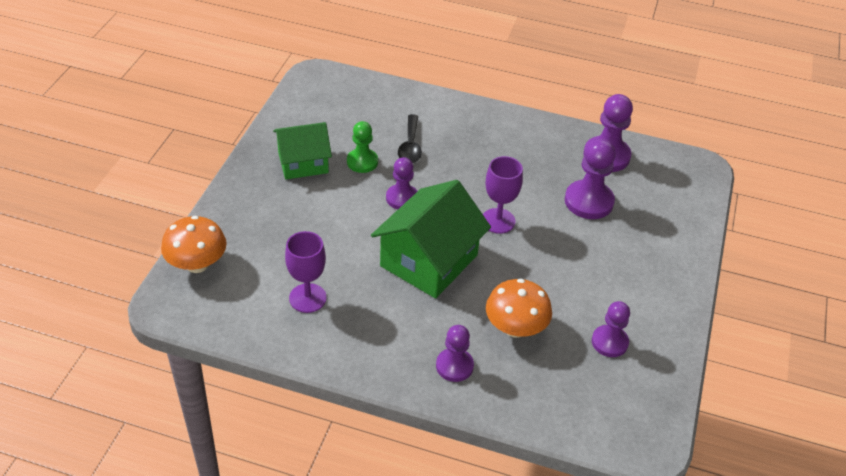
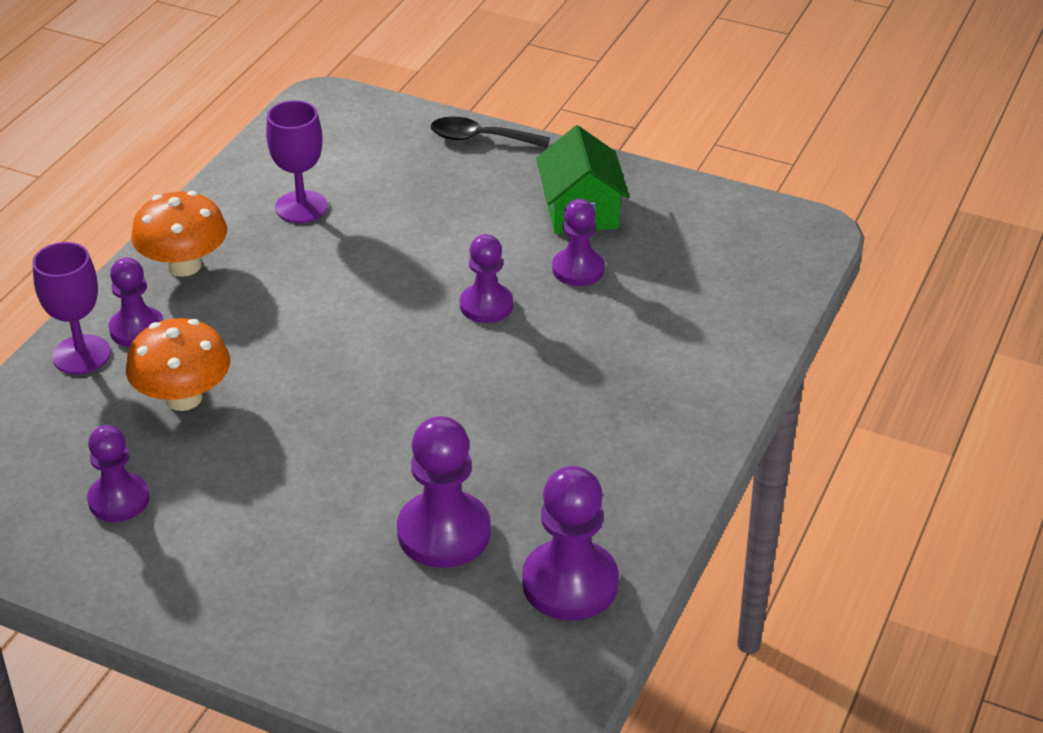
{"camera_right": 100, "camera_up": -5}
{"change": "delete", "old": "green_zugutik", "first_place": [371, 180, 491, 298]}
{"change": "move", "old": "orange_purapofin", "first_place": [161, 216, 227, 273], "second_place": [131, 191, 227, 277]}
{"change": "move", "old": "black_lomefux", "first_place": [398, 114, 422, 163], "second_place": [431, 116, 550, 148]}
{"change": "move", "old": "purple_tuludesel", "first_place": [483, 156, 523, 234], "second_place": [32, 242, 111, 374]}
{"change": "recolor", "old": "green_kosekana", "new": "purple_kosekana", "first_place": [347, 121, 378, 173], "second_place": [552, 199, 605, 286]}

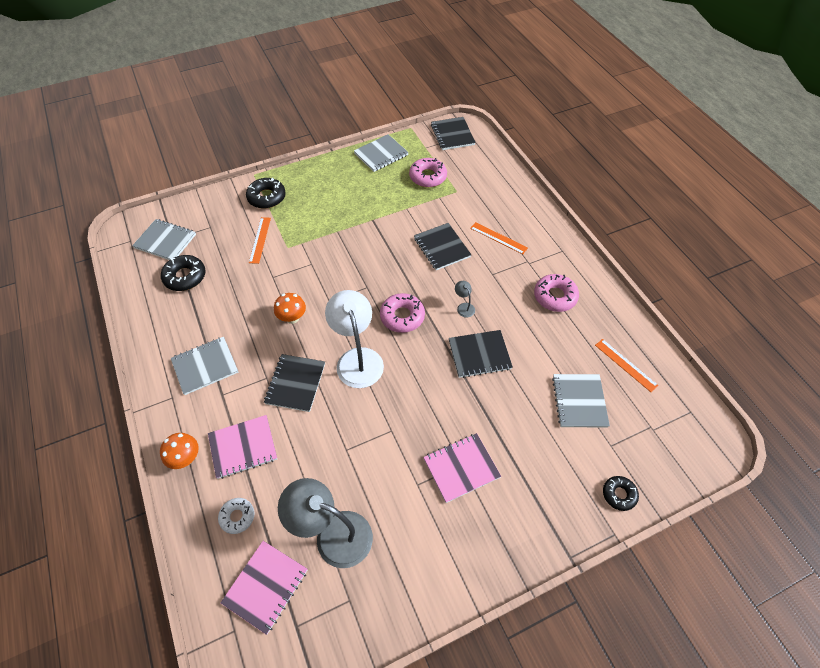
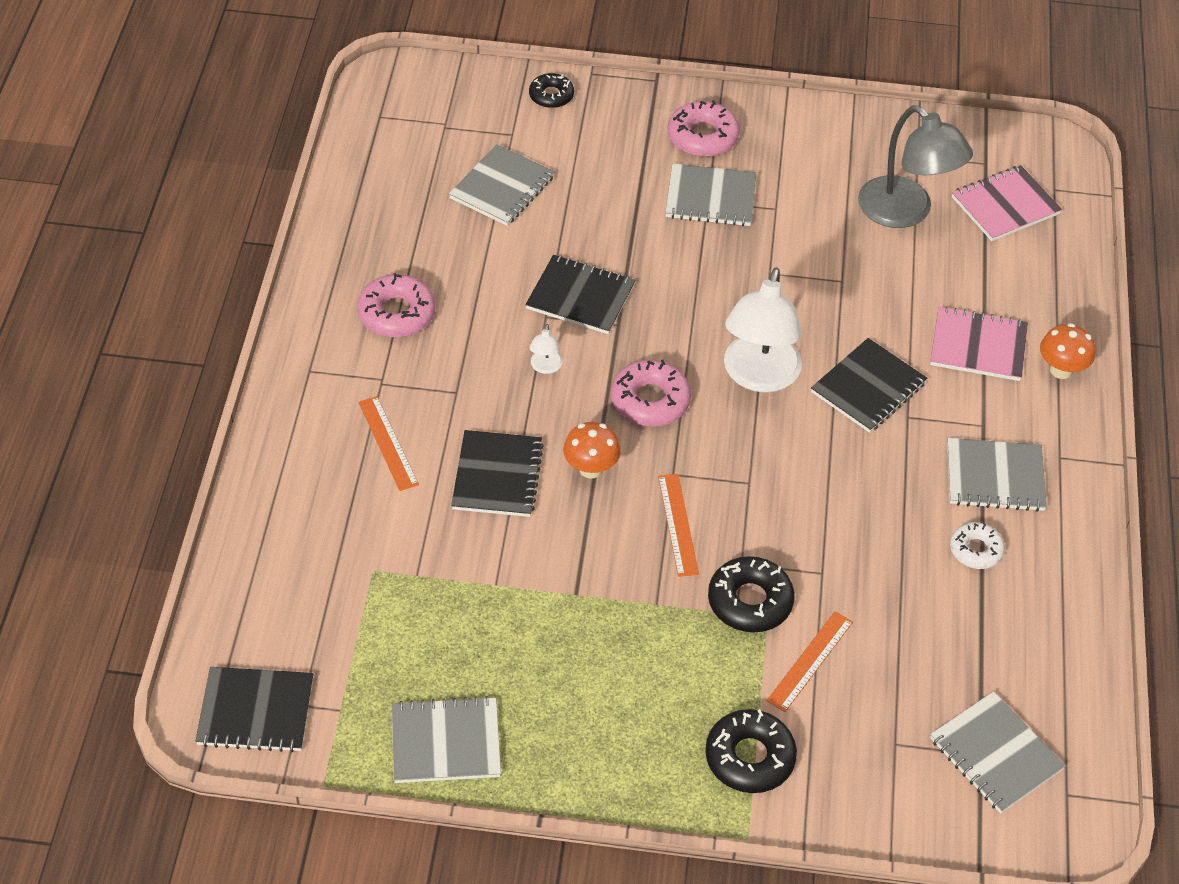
{"camera_right": -150, "camera_up": -5}
{"change": "move", "old": "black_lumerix", "first_place": [161, 255, 206, 291], "second_place": [708, 556, 795, 632]}
{"change": "move", "old": "white_lumerix", "first_place": [218, 498, 254, 534], "second_place": [950, 522, 1005, 569]}
{"change": "move", "old": "orange_purapofin", "first_place": [274, 293, 306, 324], "second_place": [563, 422, 621, 478]}
{"change": "move", "old": "pink_lumerix", "first_place": [409, 158, 447, 187], "second_place": [668, 100, 740, 157]}
{"change": "move", "old": "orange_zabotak", "first_place": [595, 339, 659, 392], "second_place": [658, 474, 699, 577]}
{"change": "recolor", "old": "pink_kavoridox", "new": "grey_kavoridox", "first_place": [423, 433, 501, 503], "second_place": [665, 163, 757, 226]}
{"change": "recolor", "old": "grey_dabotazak", "new": "white_dabotazak", "first_place": [455, 281, 475, 317], "second_place": [529, 324, 562, 374]}
{"change": "rotate", "old": "black_kavoridox", "first_place": [431, 117, 476, 150], "second_place": [196, 667, 313, 752], "degrees": 75}

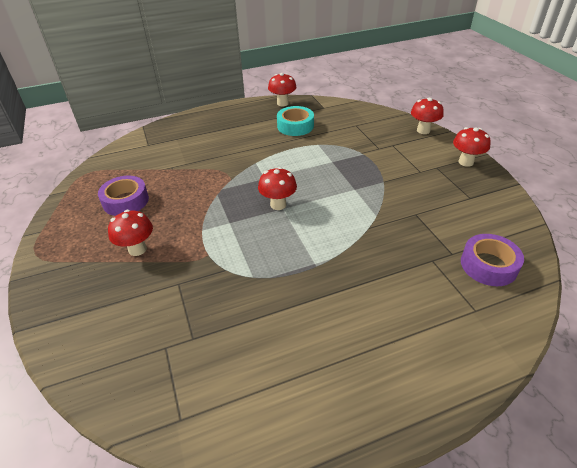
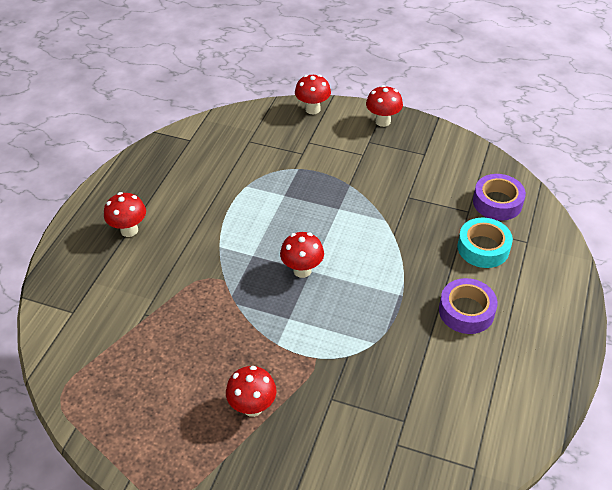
{"camera_right": -50, "camera_up": 5}
{"change": "move", "old": "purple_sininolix", "first_place": [98, 176, 149, 216], "second_place": [439, 278, 498, 334]}
{"change": "move", "old": "red_purapofin", "first_place": [268, 73, 296, 106], "second_place": [104, 192, 146, 237]}
{"change": "move", "old": "turquoise_sininolix", "first_place": [277, 106, 314, 136], "second_place": [457, 217, 513, 268]}

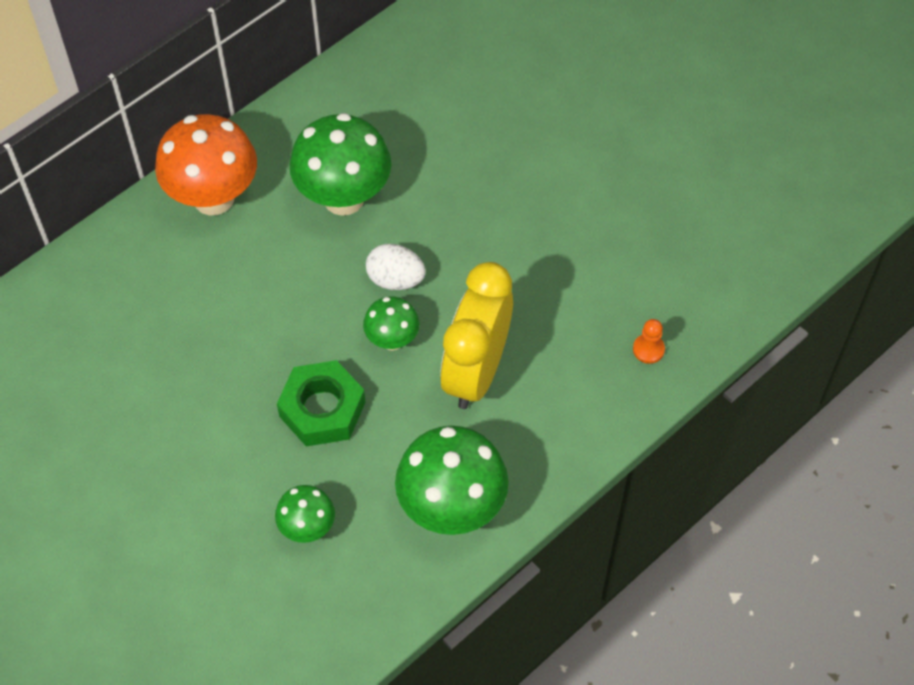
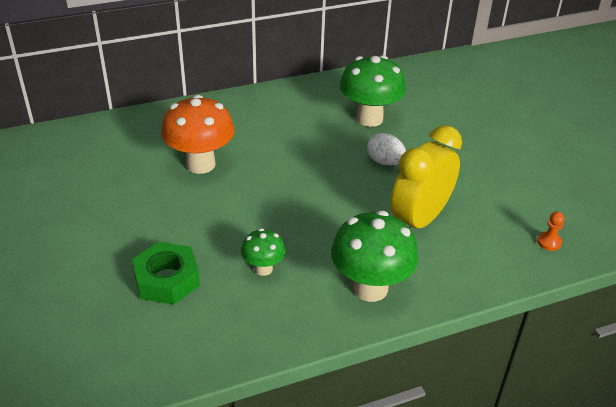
{"camera_right": 20, "camera_up": -20}
{"change": "delete", "old": "green_purapofin", "first_place": [363, 296, 420, 351]}
{"change": "move", "old": "orange_purapofin", "first_place": [155, 114, 257, 215], "second_place": [161, 95, 234, 174]}
{"change": "move", "old": "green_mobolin", "first_place": [277, 360, 365, 447], "second_place": [132, 242, 200, 305]}

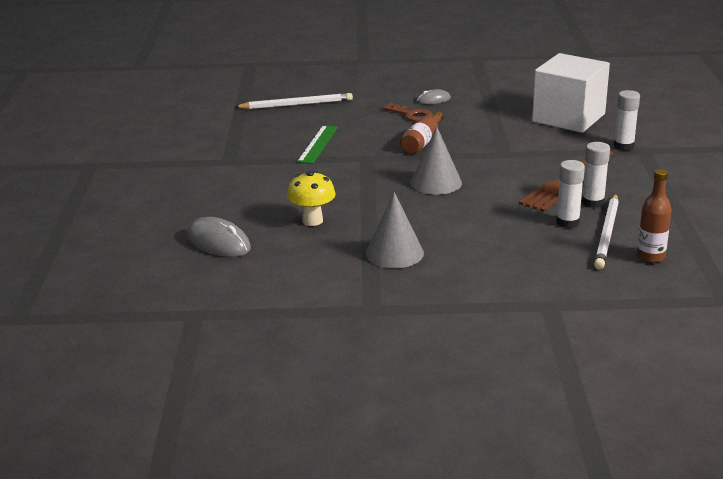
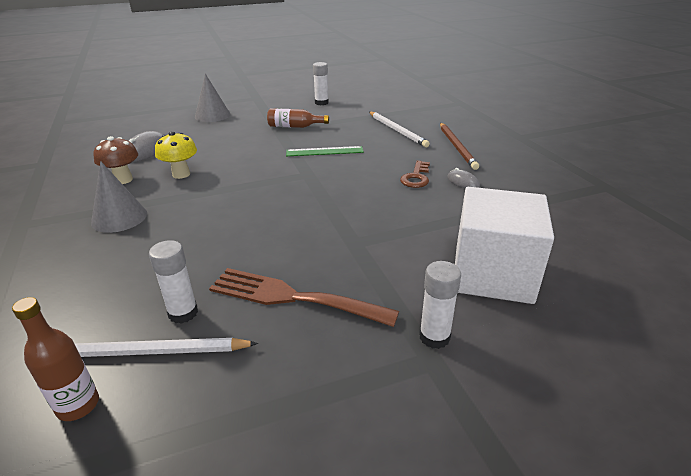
{"camera_right": 70, "camera_up": 5}
{"change": "insert", "new": "brown_purapofin", "second_place": [93, 136, 138, 184]}
{"change": "insert", "new": "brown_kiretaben", "second_place": [440, 123, 479, 170]}
{"change": "move", "old": "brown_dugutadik", "first_place": [400, 111, 444, 154], "second_place": [267, 108, 329, 128]}
{"change": "move", "old": "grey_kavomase", "first_place": [410, 127, 462, 195], "second_place": [195, 74, 230, 122]}
{"change": "move", "old": "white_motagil", "first_place": [582, 142, 610, 208], "second_place": [313, 62, 329, 105]}

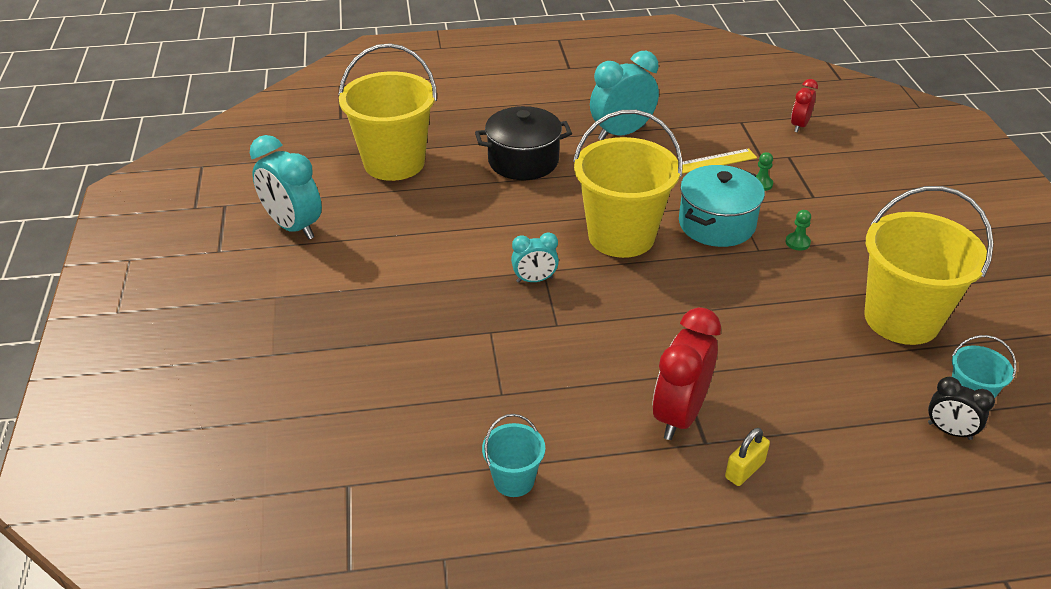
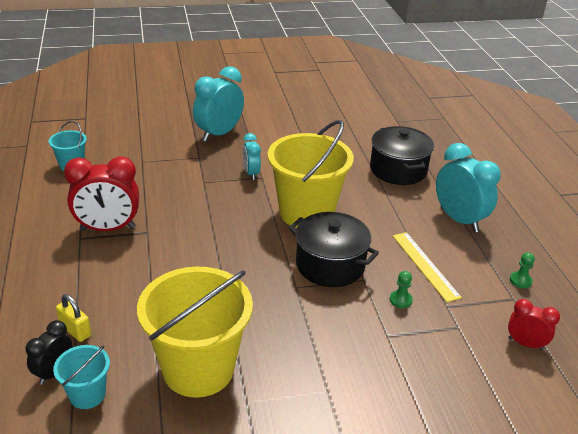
{"camera_right": 85, "camera_up": -5}
{"change": "delete", "old": "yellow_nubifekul", "first_place": [338, 43, 437, 181]}
{"change": "move", "old": "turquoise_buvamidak", "first_place": [250, 135, 322, 240], "second_place": [193, 66, 244, 142]}
{"change": "move", "old": "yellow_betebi", "first_place": [725, 428, 770, 486], "second_place": [56, 294, 91, 342]}
{"change": "move", "old": "green_kosekana", "first_place": [785, 210, 811, 251], "second_place": [510, 252, 535, 288]}
{"change": "recolor", "old": "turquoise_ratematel", "new": "black_ratematel", "first_place": [679, 165, 765, 247], "second_place": [289, 212, 379, 287]}
{"change": "rotate", "old": "red_buvamidak", "first_place": [652, 307, 721, 440], "second_place": [64, 156, 139, 231], "degrees": 150}

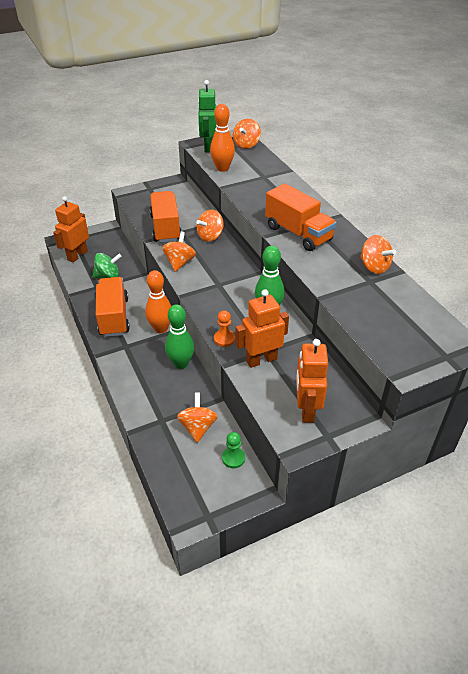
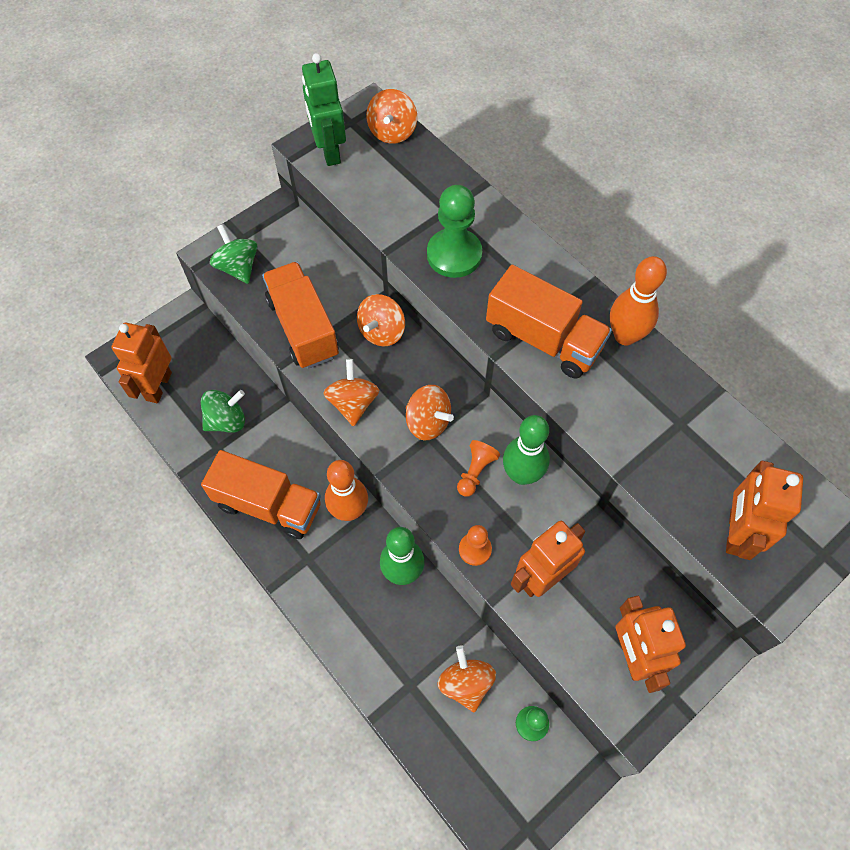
{"camera_right": -15, "camera_up": 20}
{"change": "insert", "new": "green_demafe", "second_place": [210, 224, 258, 284]}
{"change": "insert", "new": "green_kosekana", "second_place": [427, 185, 482, 278]}
{"change": "insert", "new": "orange_kosekana", "second_place": [457, 440, 500, 497]}
{"change": "insert", "new": "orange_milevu", "second_place": [726, 461, 803, 560]}
{"change": "move", "old": "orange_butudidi", "first_place": [210, 104, 235, 172], "second_place": [610, 256, 667, 345]}
{"change": "move", "old": "orange_demafe", "first_place": [360, 235, 396, 274], "second_place": [406, 385, 454, 441]}
{"change": "rotate", "old": "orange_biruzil", "first_place": [96, 277, 130, 337], "second_place": [201, 450, 321, 539], "degrees": 135}

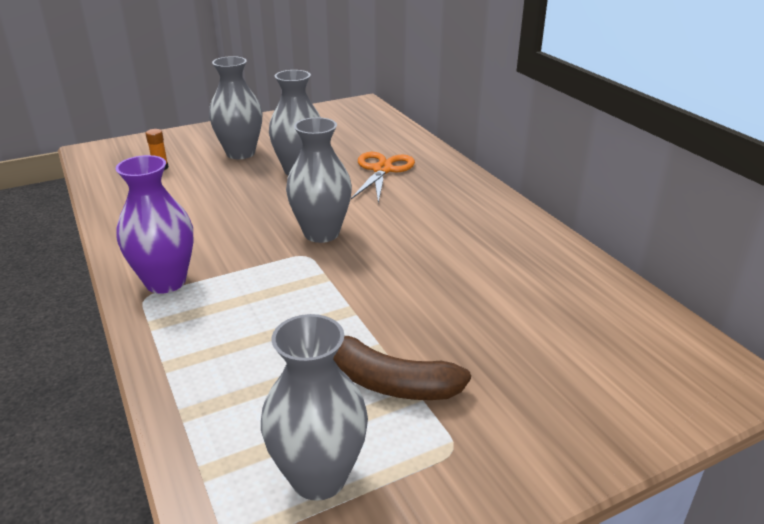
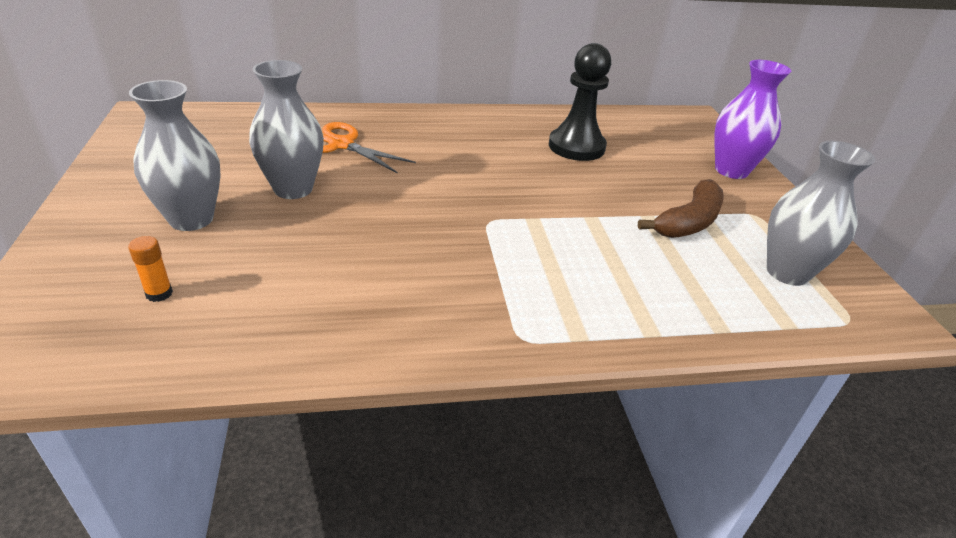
{"camera_right": -75, "camera_up": 5}
{"change": "delete", "old": "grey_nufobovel", "first_place": [286, 117, 352, 243]}
{"change": "insert", "new": "black_kosekana", "second_place": [549, 43, 611, 161]}
{"change": "move", "old": "purple_nufobovel", "first_place": [115, 155, 193, 294], "second_place": [714, 60, 791, 179]}

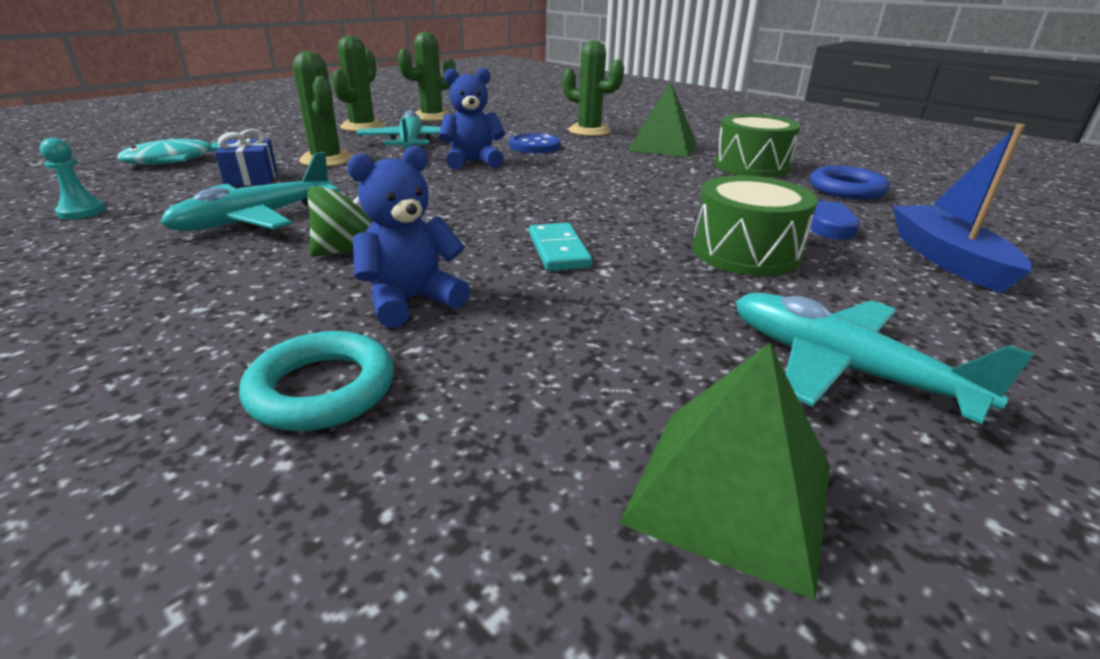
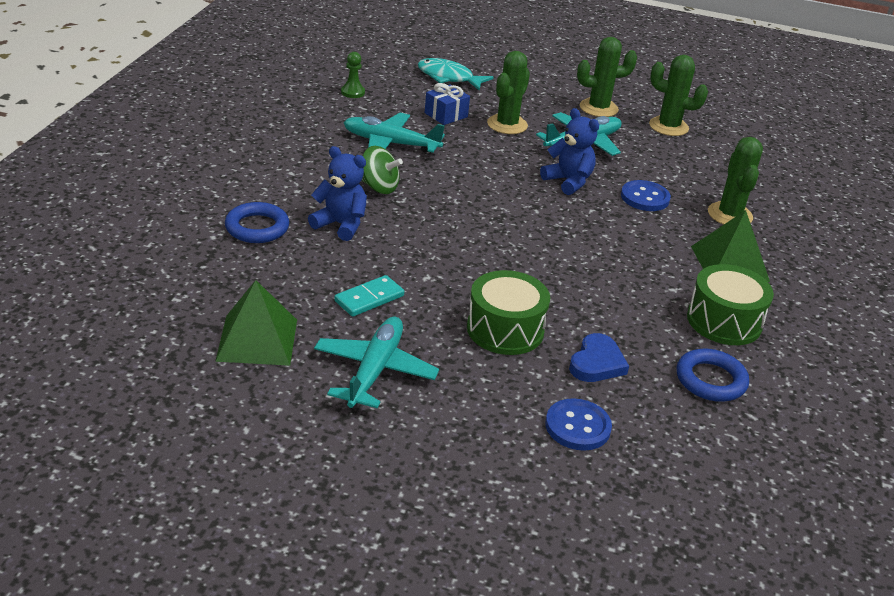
{"camera_right": 60, "camera_up": 5}
{"change": "move", "old": "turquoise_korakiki", "first_place": [529, 223, 592, 271], "second_place": [334, 275, 404, 317]}
{"change": "replace", "old": "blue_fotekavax", "new": "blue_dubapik", "first_place": [893, 124, 1032, 293], "second_place": [545, 398, 612, 451]}
{"change": "recolor", "old": "turquoise_kosekana", "new": "green_kosekana", "first_place": [39, 138, 106, 219], "second_place": [341, 52, 365, 98]}
{"change": "recolor", "old": "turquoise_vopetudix", "new": "blue_vopetudix", "first_place": [239, 331, 394, 431], "second_place": [225, 202, 289, 243]}

